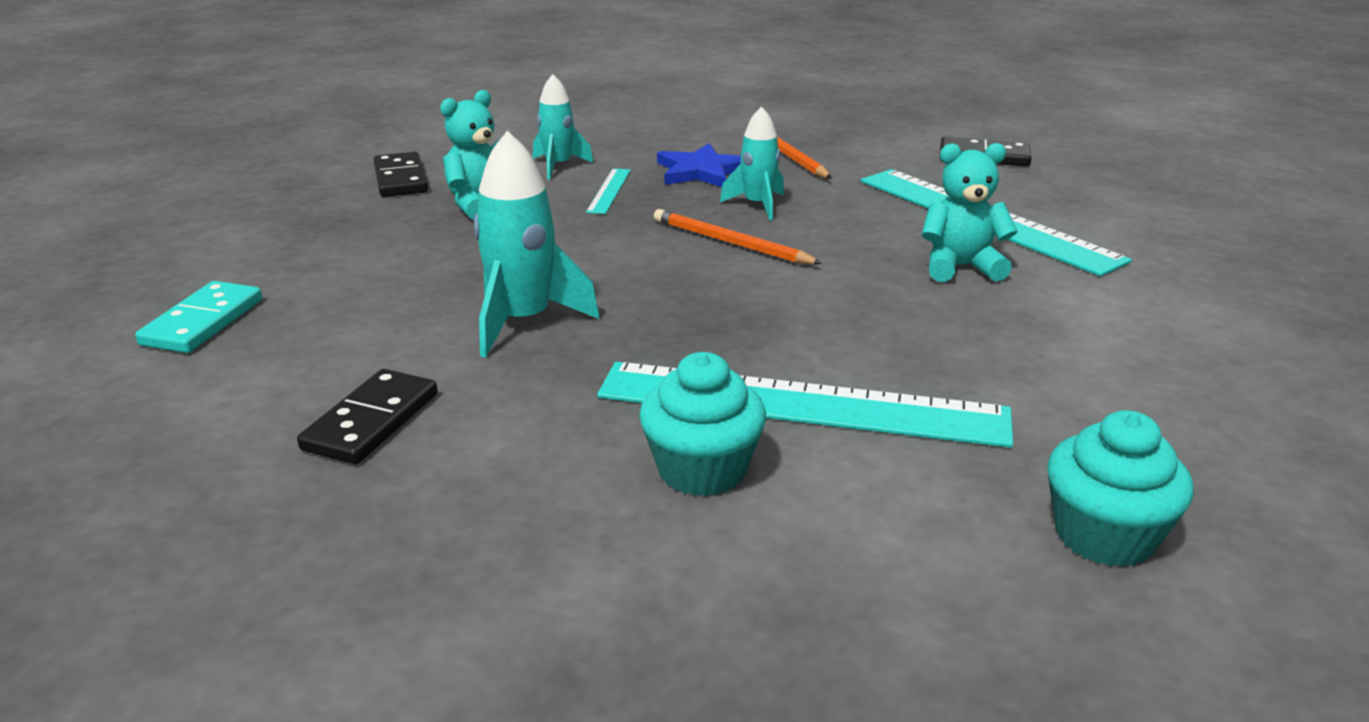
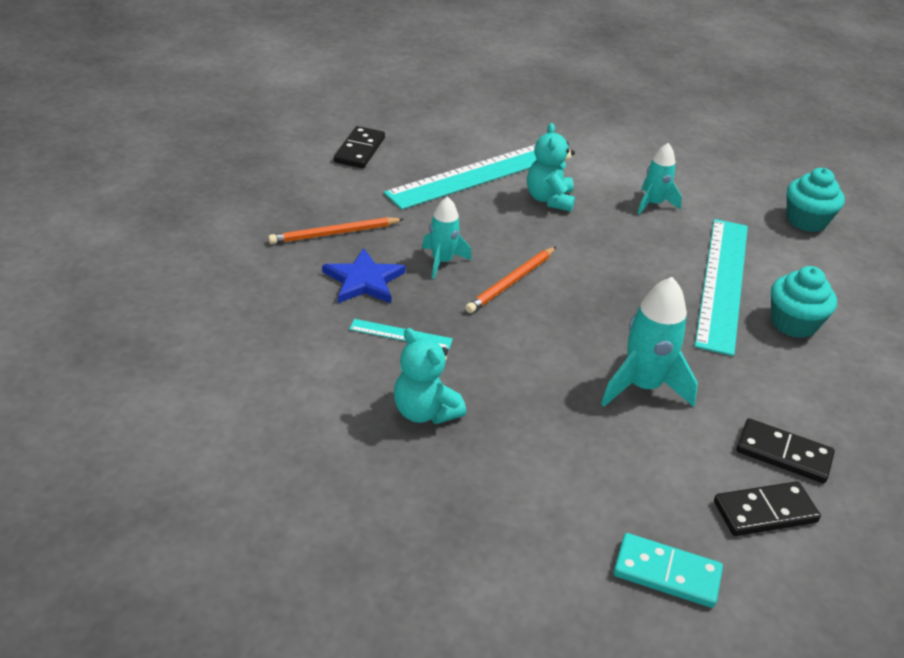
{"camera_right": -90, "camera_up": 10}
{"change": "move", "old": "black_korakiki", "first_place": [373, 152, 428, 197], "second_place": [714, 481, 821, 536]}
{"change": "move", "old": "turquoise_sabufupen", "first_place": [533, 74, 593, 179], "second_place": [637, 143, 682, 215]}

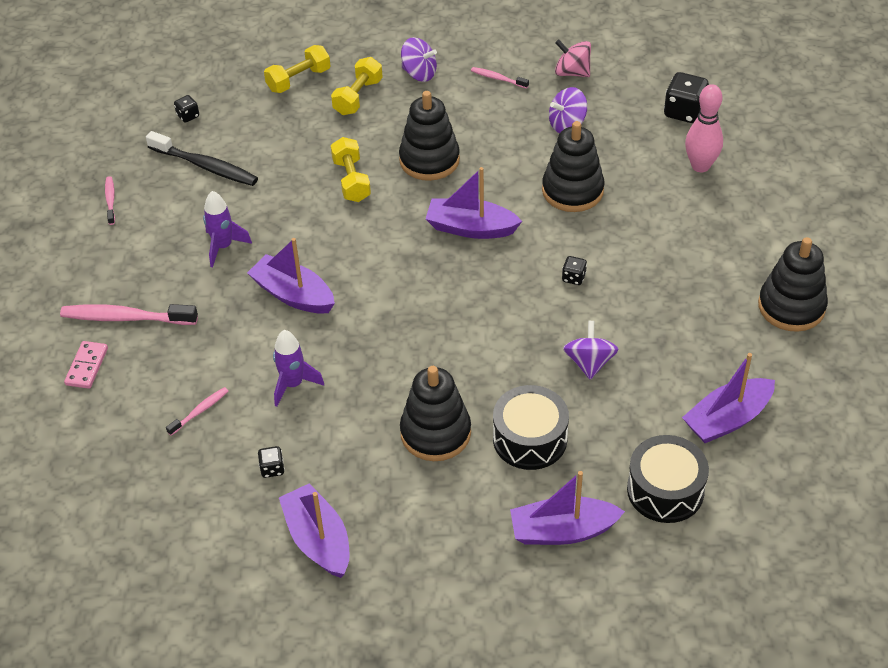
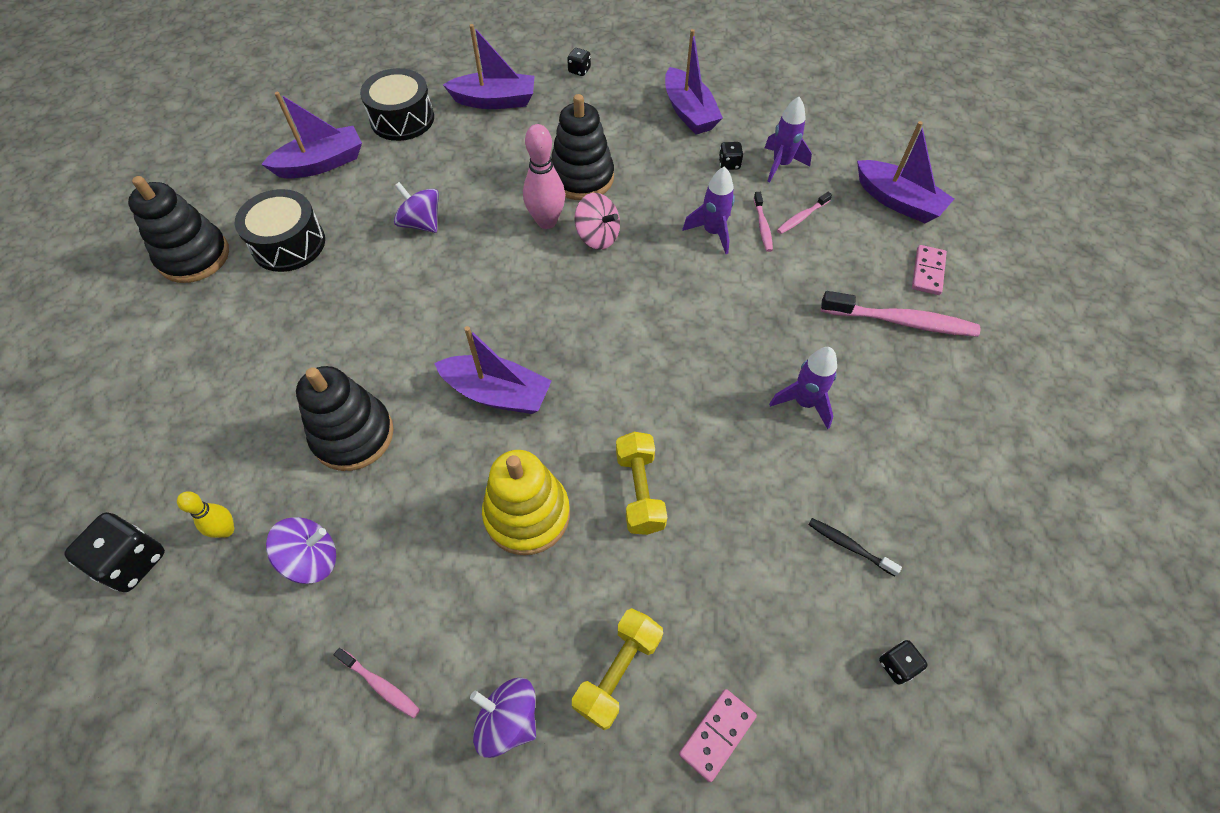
{"camera_right": -175, "camera_up": 10}
{"change": "insert", "new": "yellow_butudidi", "second_place": [177, 491, 234, 538]}
{"change": "insert", "new": "purple_sabufupen", "second_place": [765, 97, 812, 183]}
{"change": "move", "old": "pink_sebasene", "first_place": [105, 176, 115, 225], "second_place": [754, 192, 773, 252]}
{"change": "move", "old": "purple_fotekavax", "first_place": [247, 238, 335, 314], "second_place": [857, 121, 954, 223]}
{"change": "move", "old": "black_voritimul", "first_place": [493, 385, 569, 470], "second_place": [235, 189, 325, 272]}
{"change": "move", "old": "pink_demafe", "first_place": [555, 39, 591, 77], "second_place": [575, 193, 620, 250]}
{"change": "move", "old": "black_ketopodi", "first_place": [562, 256, 587, 285], "second_place": [567, 48, 591, 76]}
{"change": "move", "old": "pink_butudidi", "first_place": [685, 84, 723, 172], "second_place": [523, 124, 565, 229]}
{"change": "replace", "old": "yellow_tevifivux", "new": "pink_korakiki", "first_place": [264, 45, 330, 93], "second_place": [679, 689, 757, 782]}
{"change": "recolor", "old": "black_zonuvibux", "new": "yellow_zonuvibux", "first_place": [399, 91, 460, 181], "second_place": [482, 450, 570, 555]}
{"change": "rotate", "old": "purple_demafe", "first_place": [563, 321, 619, 380], "second_place": [394, 182, 439, 233], "degrees": 120}
{"change": "resize", "old": "black_sebasene", "first_place": [146, 131, 258, 186], "second_place": [808, 518, 902, 576], "factor": 0.52}

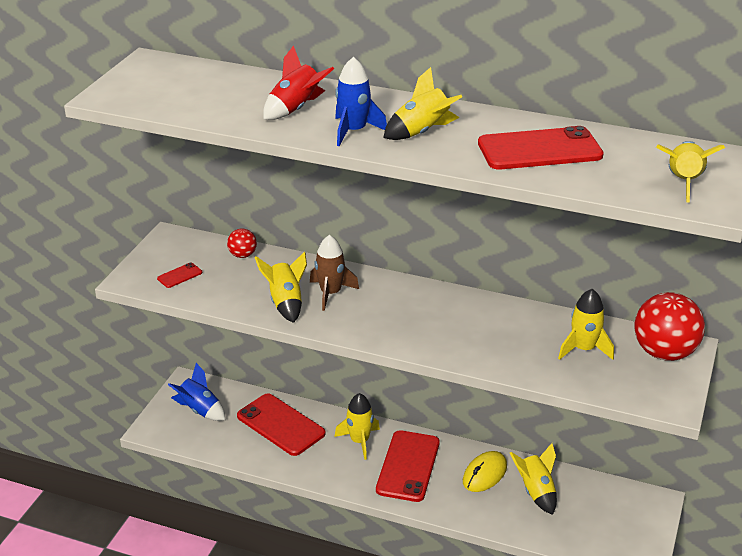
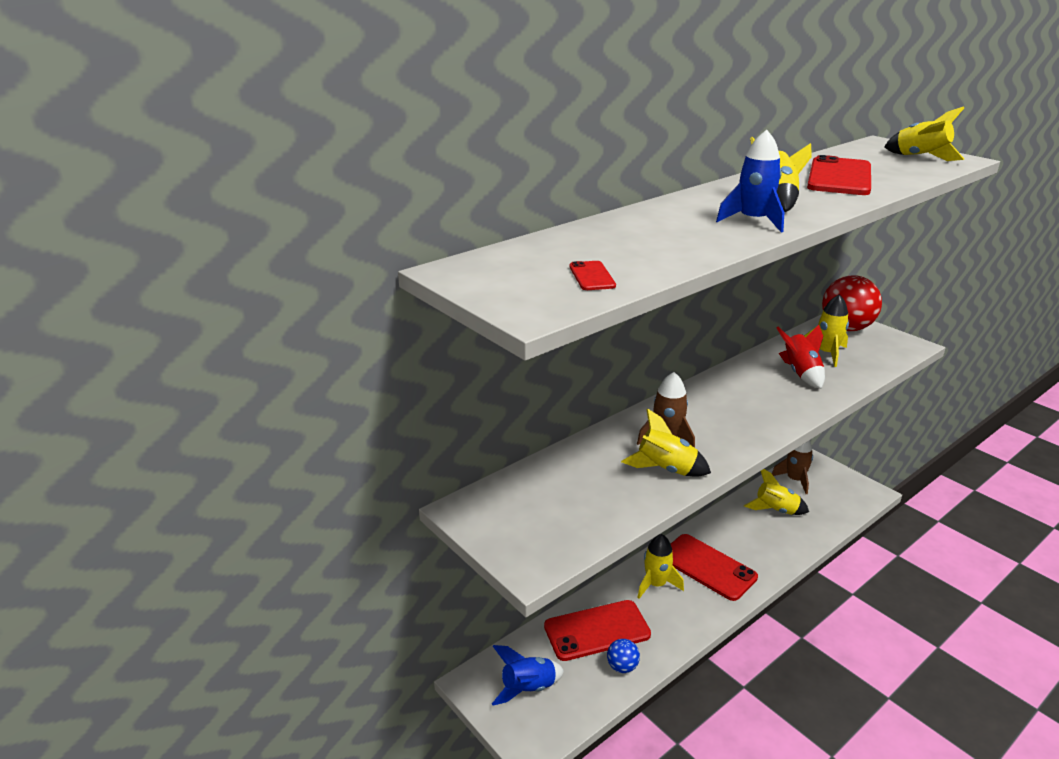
{"camera_right": -60, "camera_up": -5}
{"change": "delete", "old": "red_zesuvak", "first_place": [227, 228, 257, 258]}
{"change": "delete", "old": "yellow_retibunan", "first_place": [463, 451, 507, 492]}
{"change": "insert", "new": "blue_zesuvak", "second_place": [607, 639, 640, 673]}
{"change": "insert", "new": "brown_sabufupen", "second_place": [772, 440, 813, 494]}
{"change": "move", "old": "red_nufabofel", "first_place": [157, 263, 202, 288], "second_place": [569, 261, 616, 290]}
{"change": "move", "old": "red_sabufupen", "first_place": [263, 45, 334, 120], "second_place": [776, 325, 825, 389]}

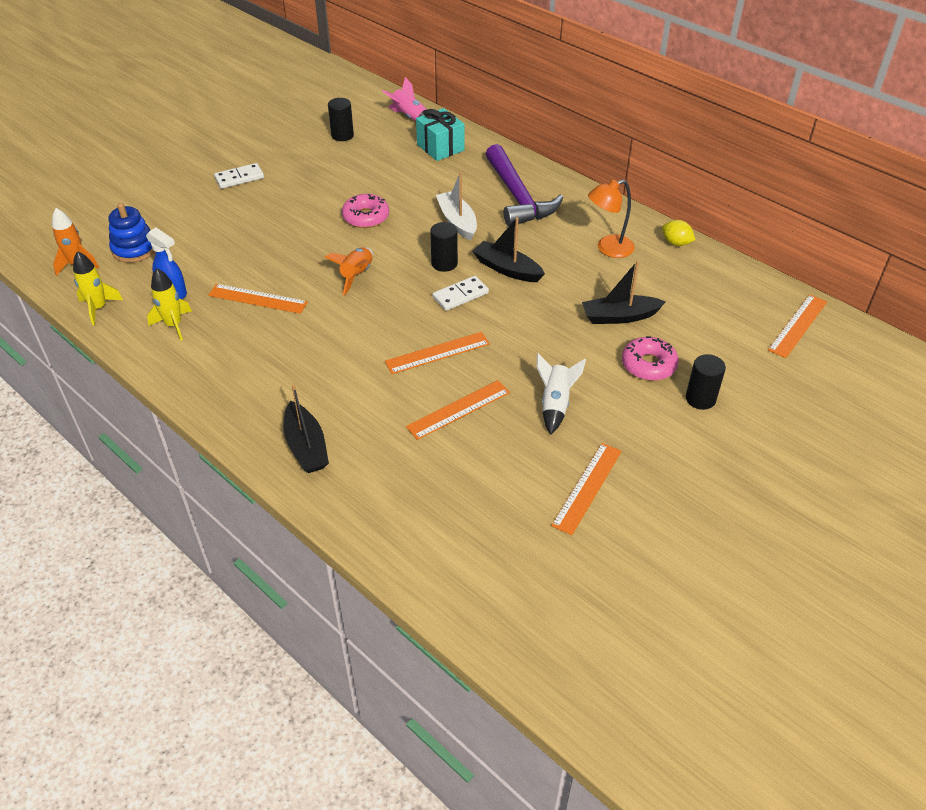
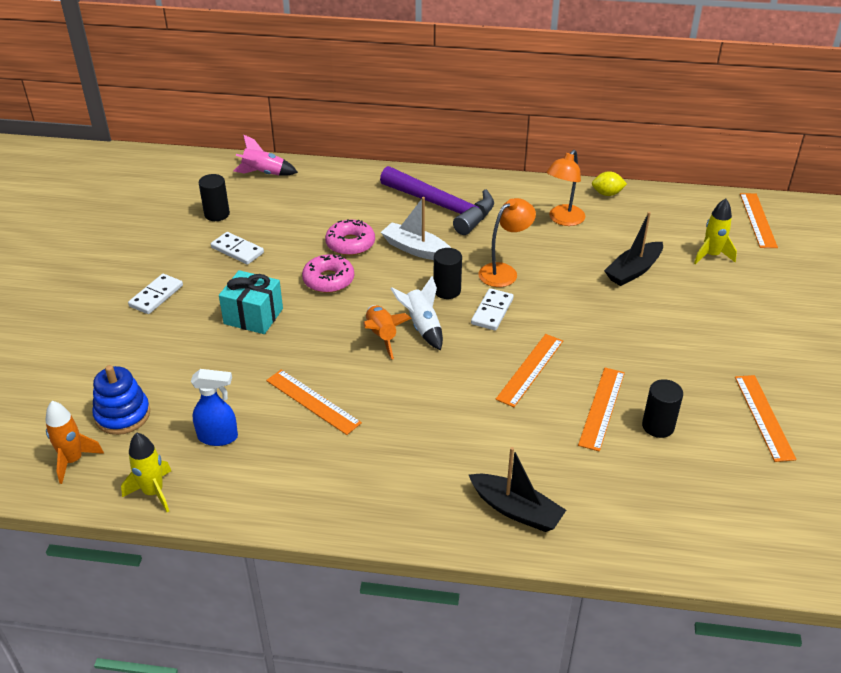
{"camera_right": -35, "camera_up": -5}
{"change": "insert", "new": "white_korakiki", "second_place": [211, 232, 264, 265]}
{"change": "move", "old": "yellow_sabufupen", "first_place": [147, 268, 192, 341], "second_place": [694, 198, 737, 265]}
{"change": "move", "old": "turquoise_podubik", "first_place": [416, 108, 465, 161], "second_place": [219, 270, 283, 334]}
{"change": "move", "old": "white_sabufupen", "first_place": [537, 353, 586, 434], "second_place": [391, 276, 443, 350]}
{"change": "move", "old": "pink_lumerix", "first_place": [622, 336, 679, 381], "second_place": [325, 219, 375, 256]}
{"change": "move", "old": "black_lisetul", "first_place": [686, 354, 726, 410], "second_place": [642, 379, 683, 438]}
{"change": "replace", "old": "black_fotekavax", "new": "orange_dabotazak", "first_place": [473, 217, 545, 282], "second_place": [478, 198, 536, 287]}
{"change": "rotate", "old": "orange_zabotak", "first_place": [208, 284, 308, 314], "second_place": [266, 369, 362, 435], "degrees": 60}

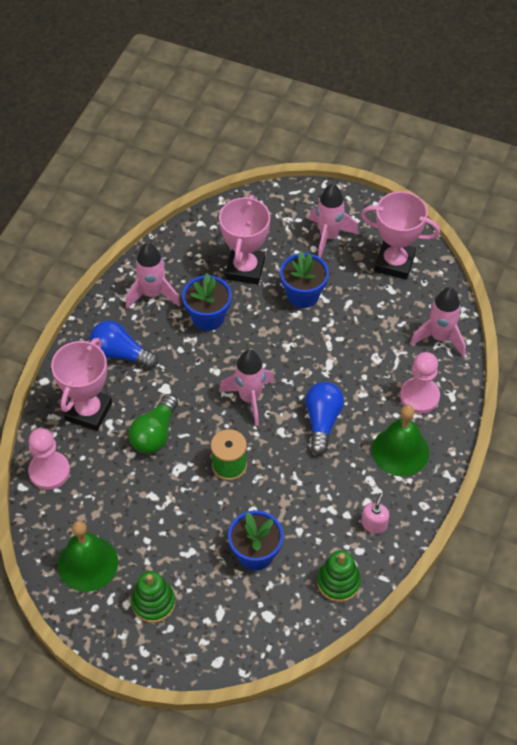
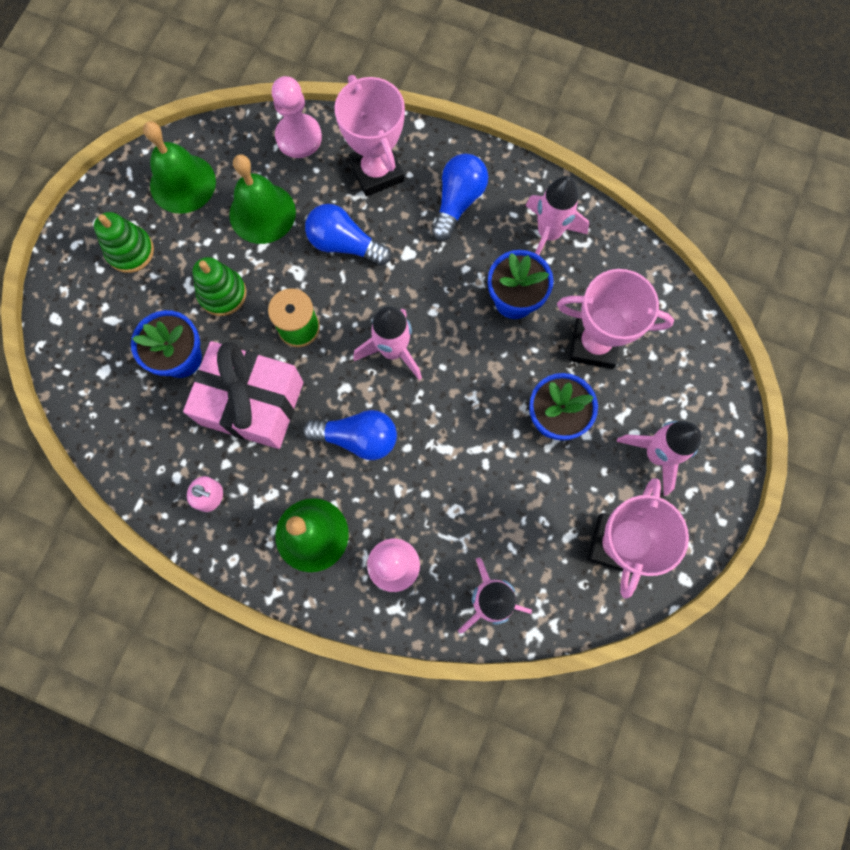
{"camera_right": 90, "camera_up": 20}
{"change": "insert", "new": "pink_podubik", "second_place": [183, 341, 303, 449]}
{"change": "insert", "new": "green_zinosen", "second_place": [229, 154, 296, 244]}
{"change": "move", "old": "green_zonuvibux", "first_place": [317, 550, 361, 602], "second_place": [193, 257, 246, 316]}
{"change": "recolor", "old": "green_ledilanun", "new": "blue_ledilanun", "first_place": [128, 394, 178, 454], "second_place": [305, 204, 391, 266]}
{"change": "rotate", "old": "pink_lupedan", "first_place": [51, 338, 112, 431], "second_place": [335, 75, 405, 197], "degrees": 45}

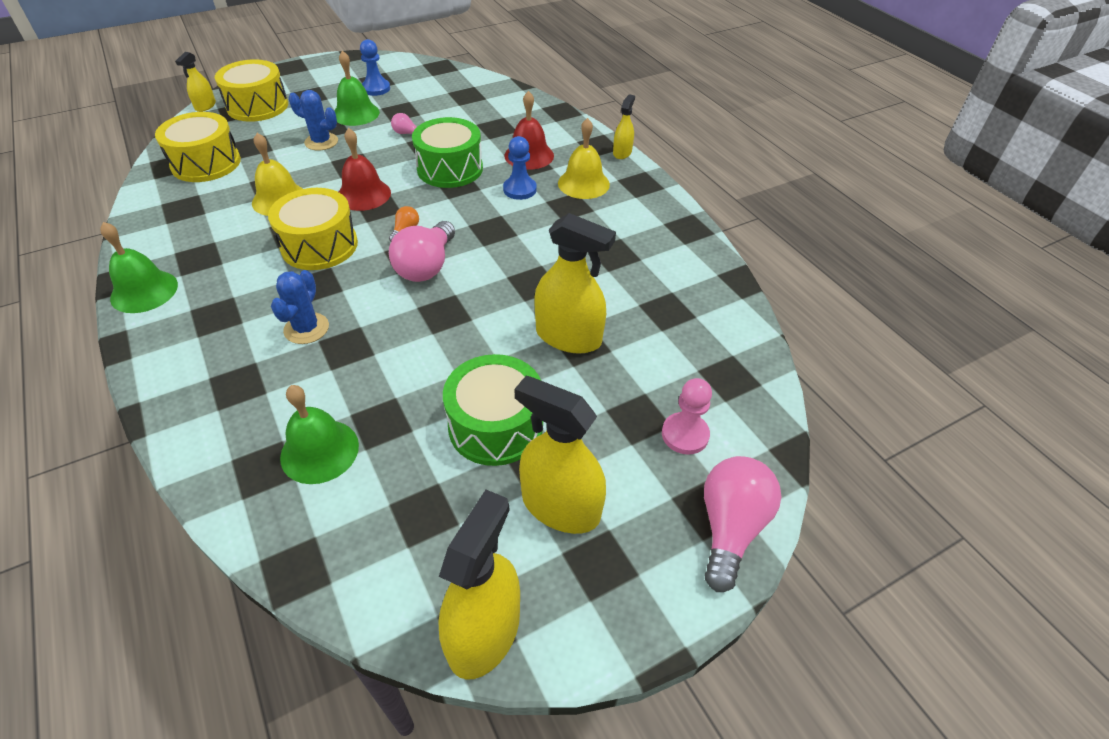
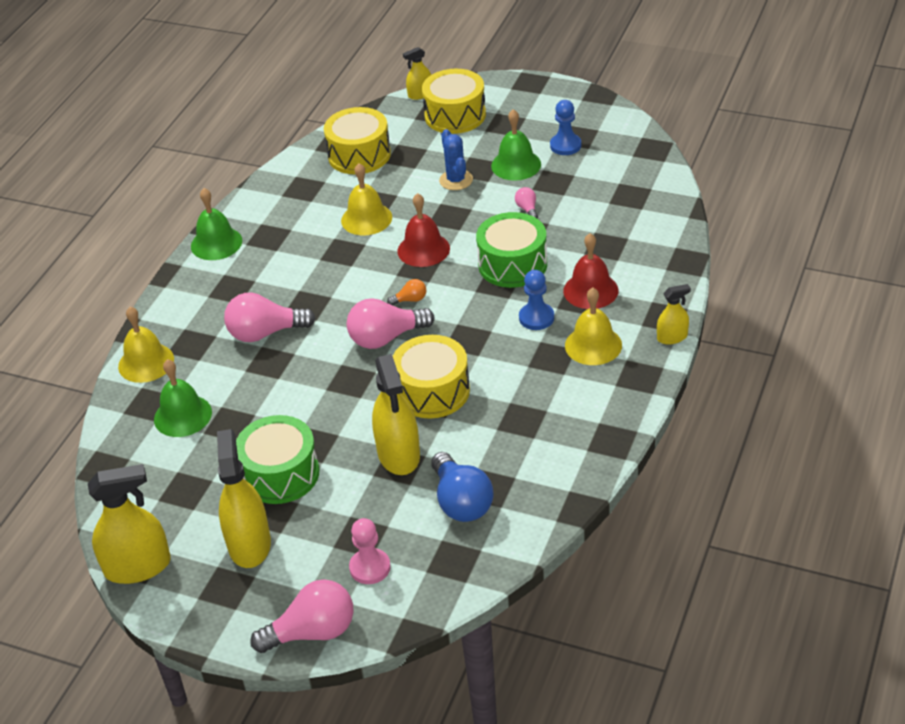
{"camera_right": 55, "camera_up": -5}
{"change": "insert", "new": "yellow_zinosen", "second_place": [118, 307, 174, 383]}
{"change": "insert", "new": "blue_ledilanun", "second_place": [431, 452, 494, 522]}
{"change": "move", "old": "yellow_voritimul", "first_place": [268, 188, 358, 270], "second_place": [393, 335, 470, 419]}
{"change": "replace", "old": "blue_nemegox", "new": "pink_ledilanun", "first_place": [271, 270, 329, 344], "second_place": [224, 293, 316, 342]}

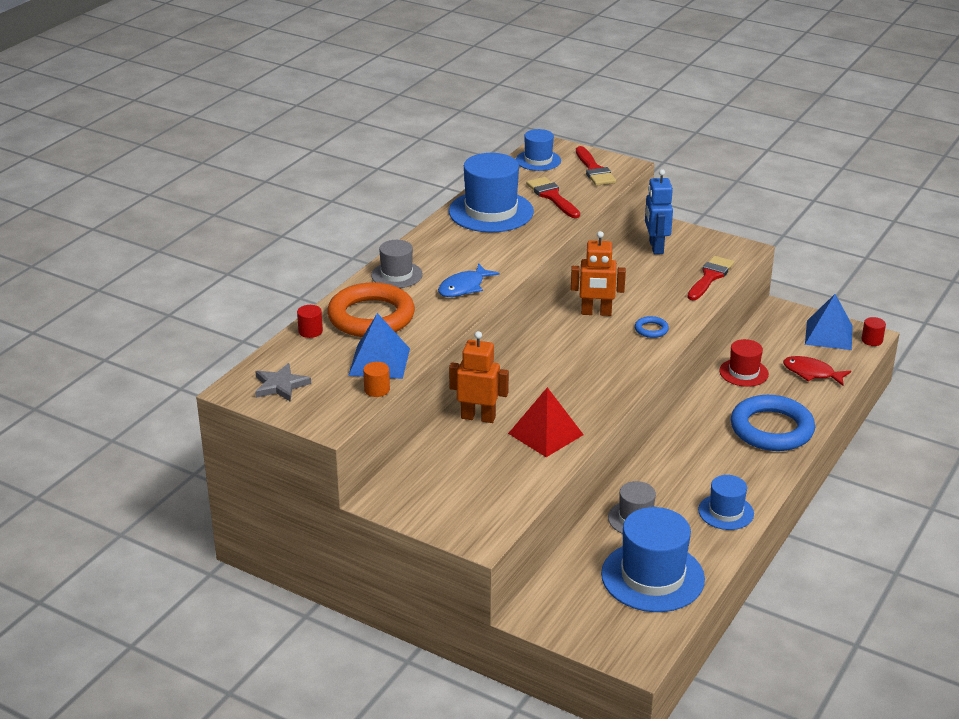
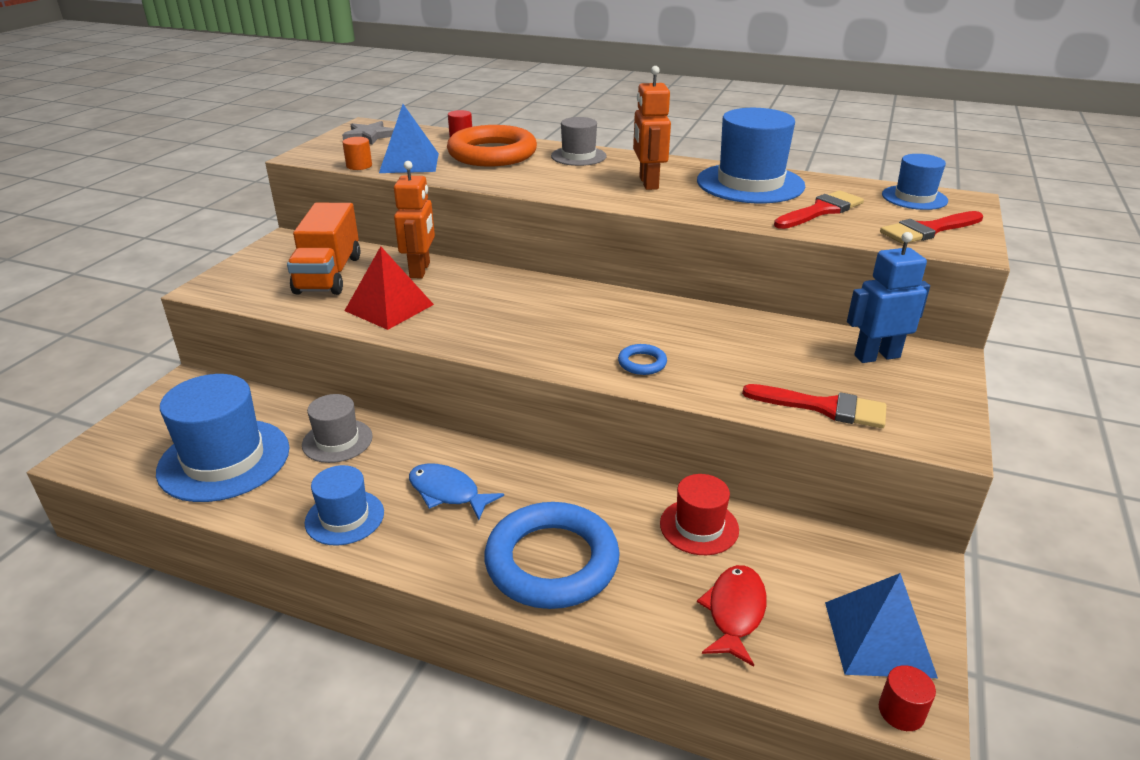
{"camera_right": 80, "camera_up": 0}
{"change": "insert", "new": "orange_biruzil", "second_place": [287, 203, 361, 295]}
{"change": "move", "old": "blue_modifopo", "first_place": [438, 263, 500, 297], "second_place": [409, 463, 504, 520]}
{"change": "move", "old": "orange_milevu", "first_place": [571, 231, 626, 316], "second_place": [633, 66, 671, 190]}

